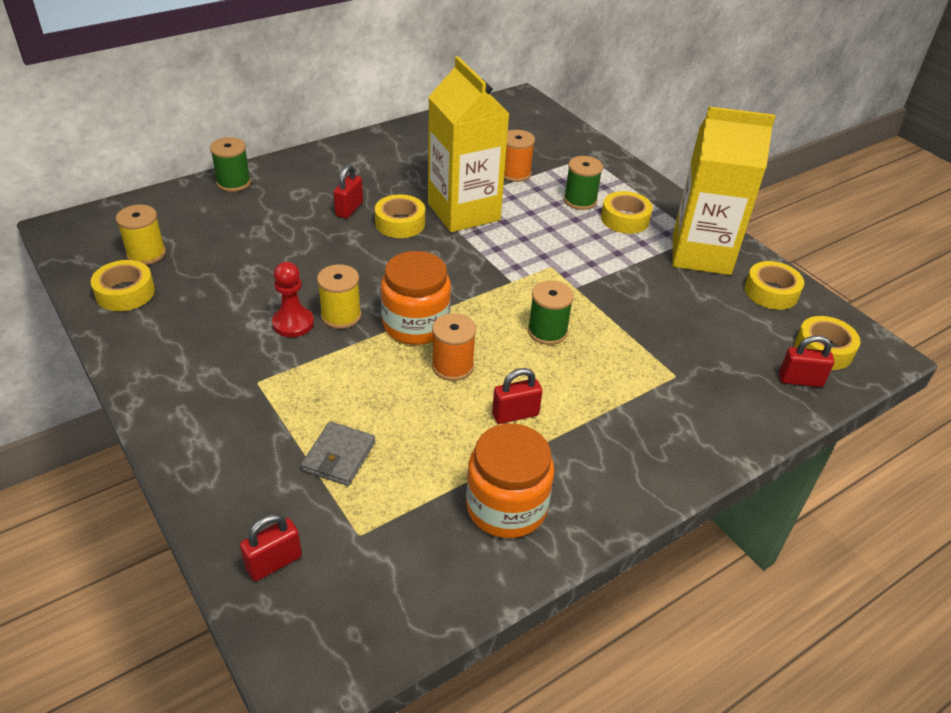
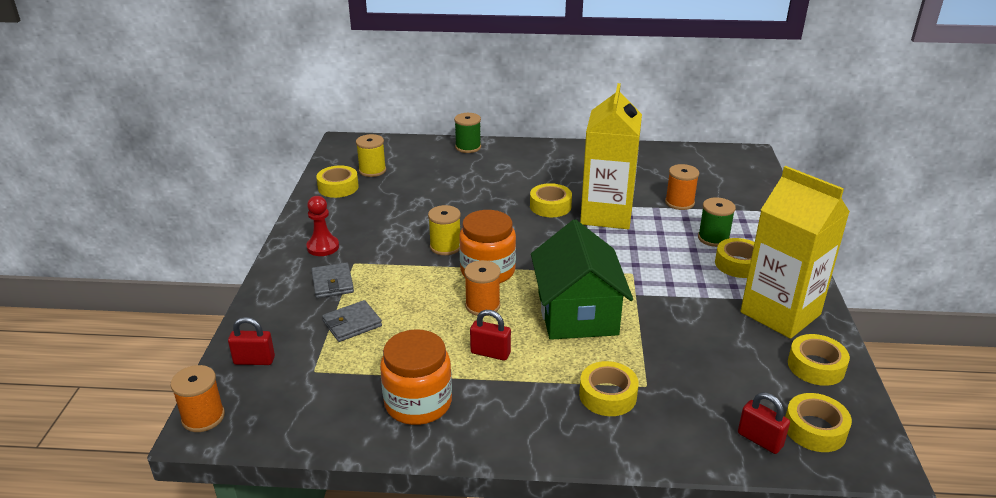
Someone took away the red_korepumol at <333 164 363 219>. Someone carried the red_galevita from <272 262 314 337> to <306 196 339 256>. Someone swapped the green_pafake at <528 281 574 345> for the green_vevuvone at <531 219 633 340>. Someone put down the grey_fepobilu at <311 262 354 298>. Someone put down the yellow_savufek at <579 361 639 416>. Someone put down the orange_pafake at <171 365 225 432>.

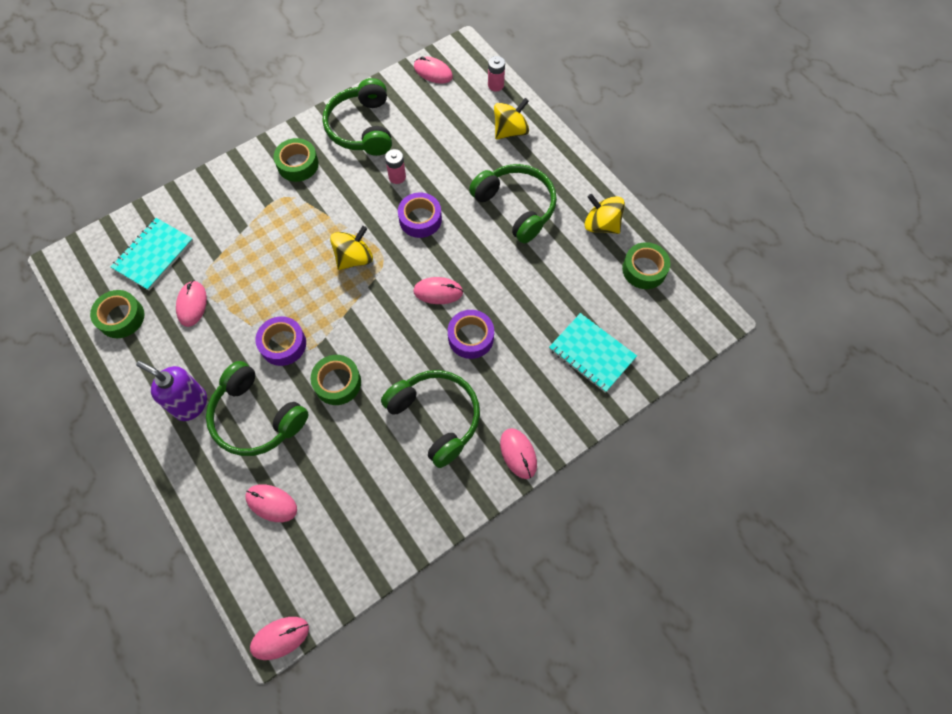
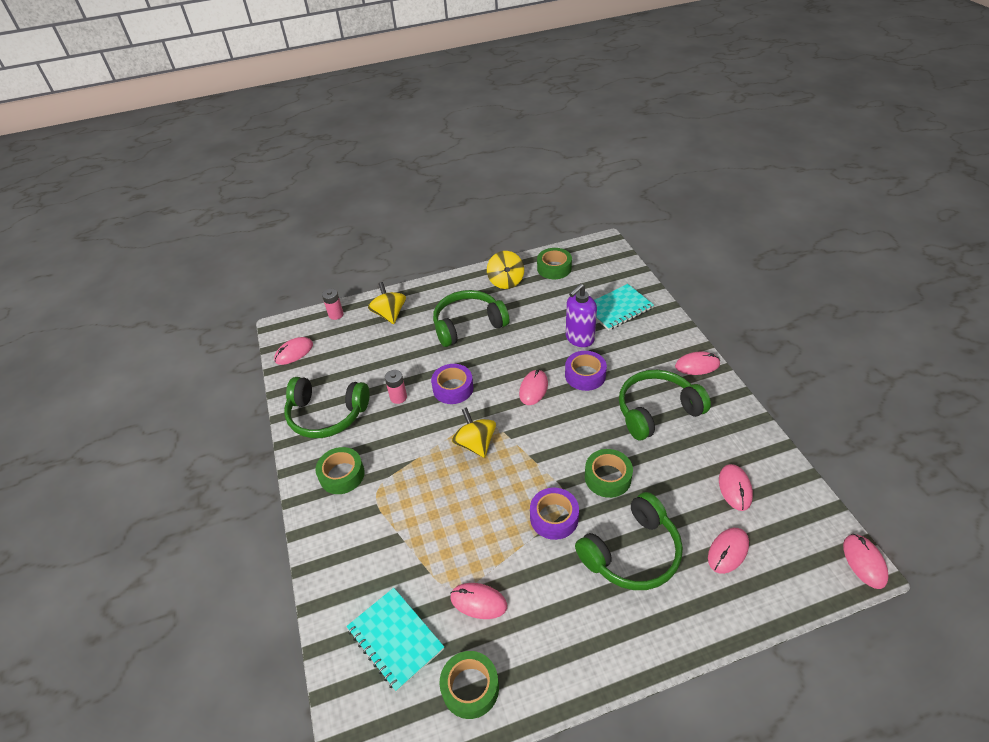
Someone rotated the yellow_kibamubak at <584 194 625 234> by 60 degrees counterclockwise. Someone carried the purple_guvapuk from <136 361 207 421> to <566 284 597 347>. Someone put down the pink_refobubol at <719 464 753 511>.

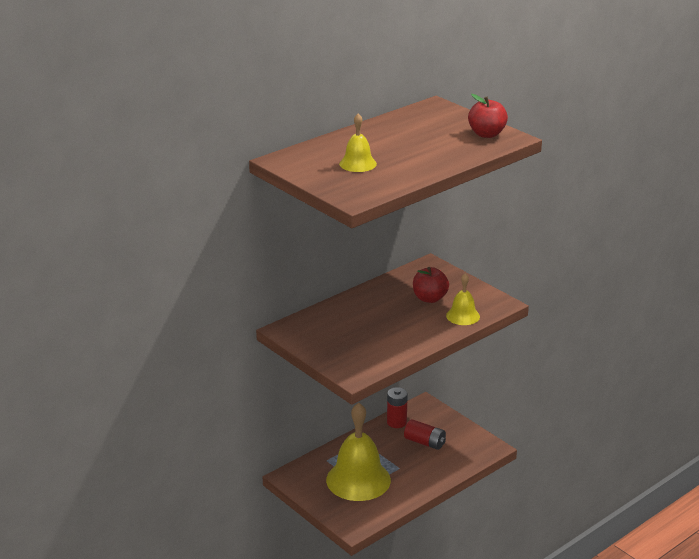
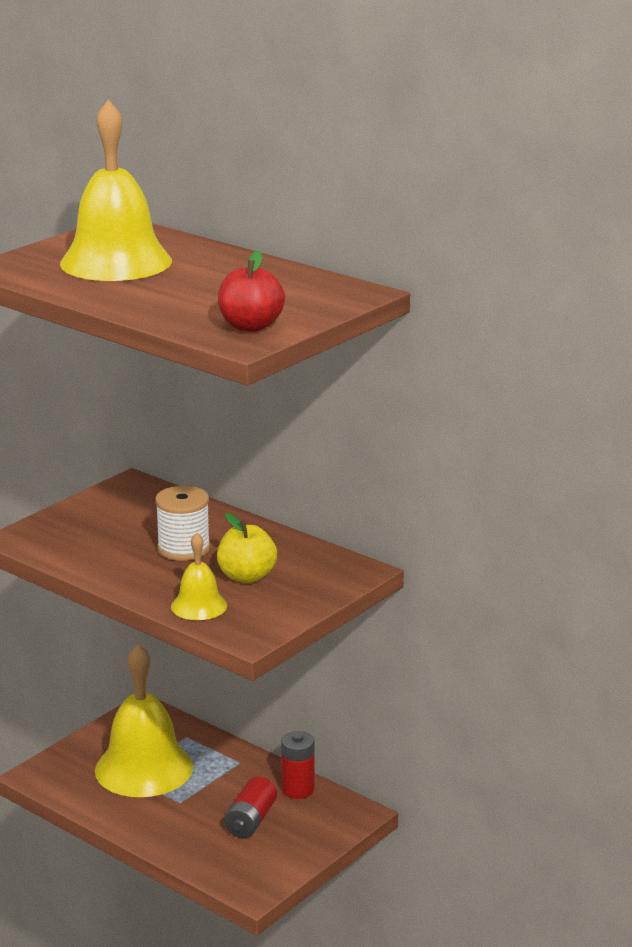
Someone scaled the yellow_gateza at <339 113 377 172> by 2.01. Someone repainted the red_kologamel at <413 267 449 303>, which became the yellow_kologamel at <217 512 277 583>. Someone put down the white_pafake at <155 486 210 561>.

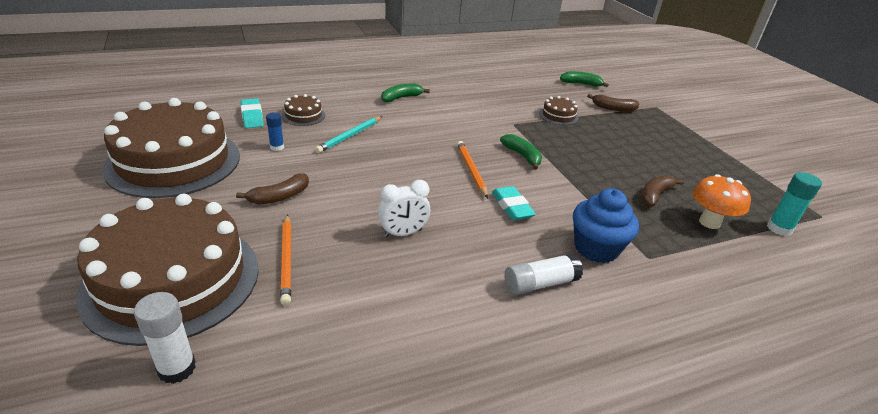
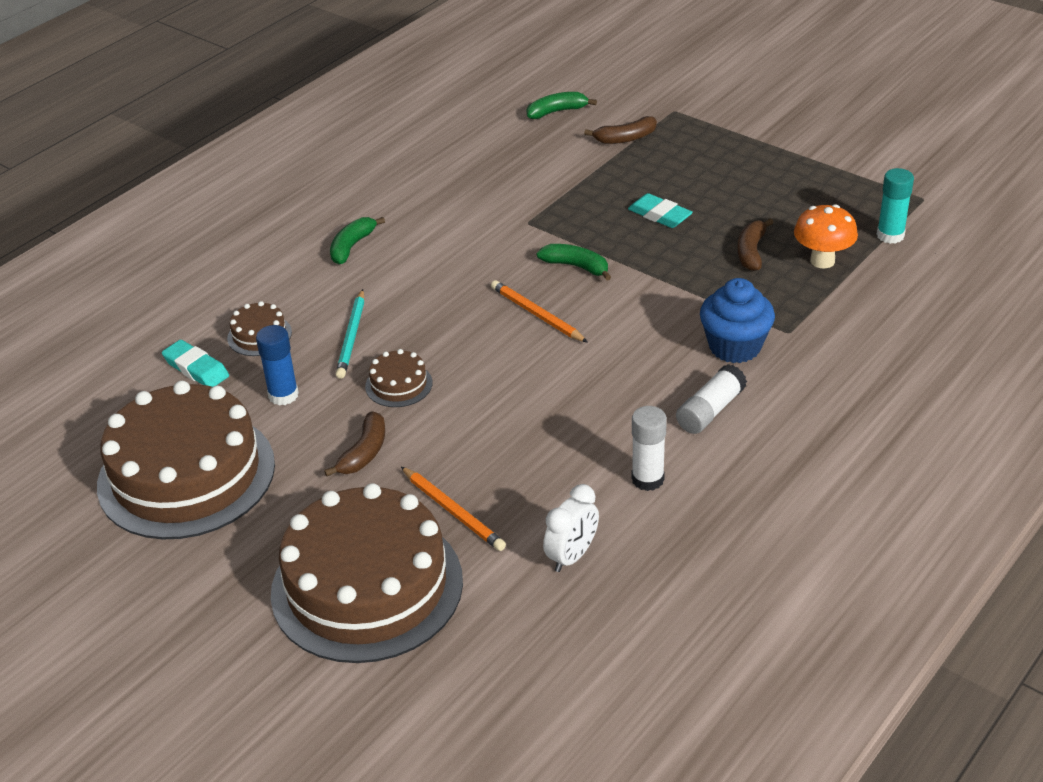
Someone carried the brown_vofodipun from <539 96 578 125> to <365 349 432 407>. Someone scaled the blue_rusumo at <266 112 284 151> by 1.55. Someone carried the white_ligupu from <378 180 430 238> to <543 484 599 572>. Someone carried the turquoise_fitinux from <492 186 536 220> to <628 193 693 228>. Someone carried the white_rusumo from <134 292 196 384> to <632 406 667 491>.

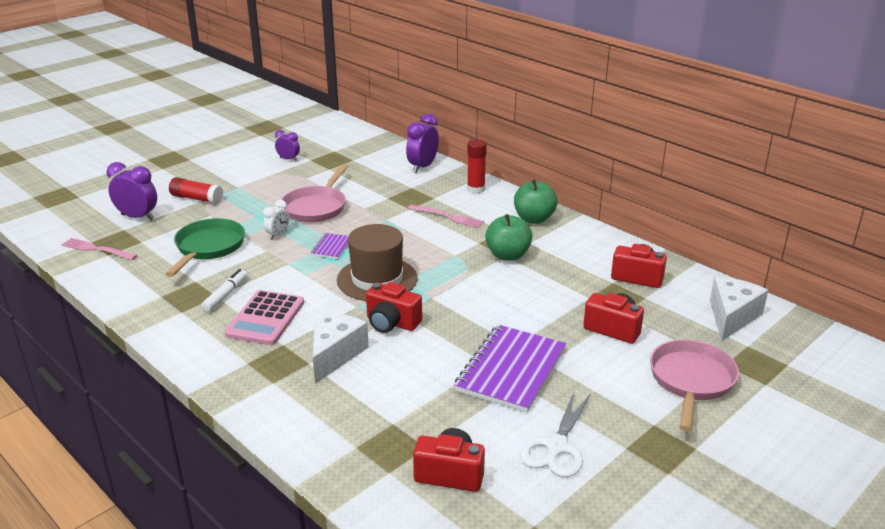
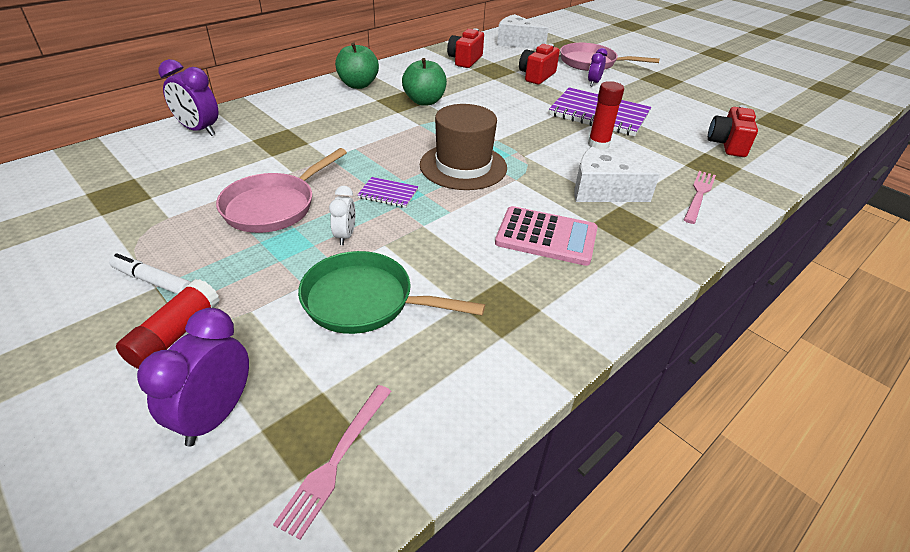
Someone carried the purple_ligupu from <275 130 300 161> to <588 48 607 86>. Someone carried the red_rusumo from <467 139 487 194> to <588 81 624 150>. Someone rotated the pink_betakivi at <282 164 348 223> by 105 degrees clockwise. Someone rotated the white_ligupu at <263 200 290 240> by 60 degrees clockwise. Someone carried the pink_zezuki from <408 205 484 228> to <684 171 716 224>. Someone carried the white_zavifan from <201 269 247 312> to <109 253 191 294>. Someone took away the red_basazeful at <366 282 422 333>. Someone took away the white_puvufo at <520 392 590 477>.

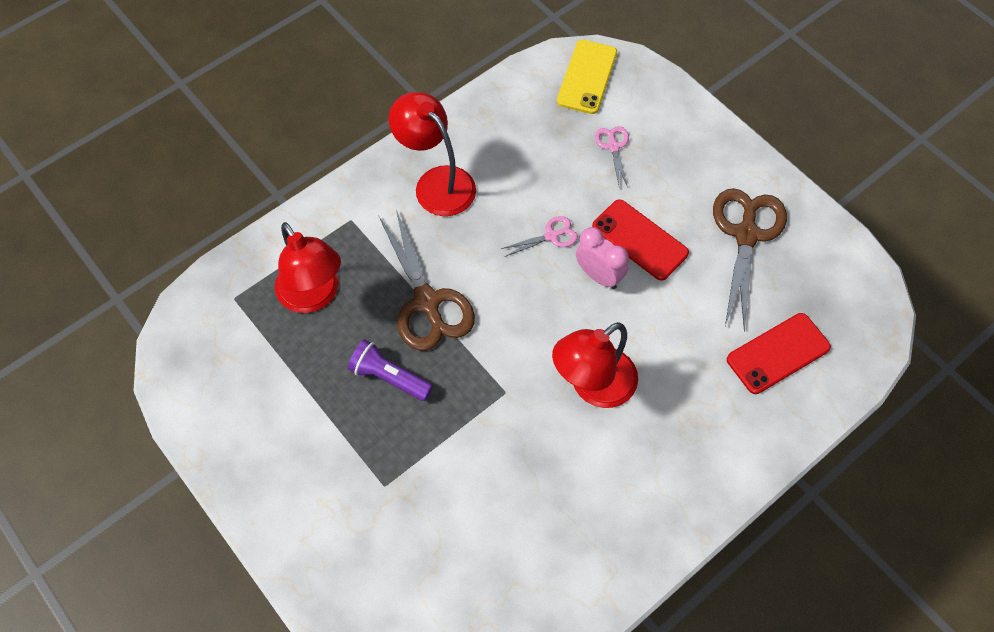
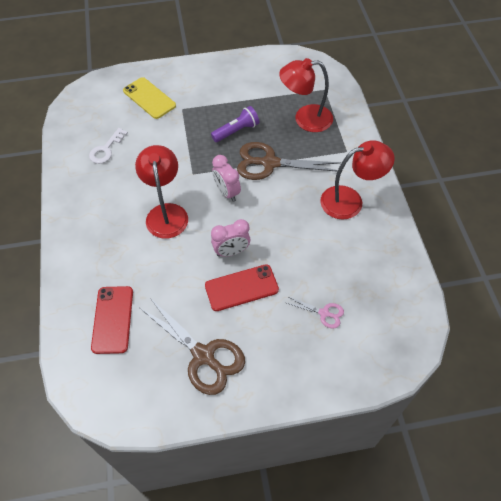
Someone carried the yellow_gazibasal from <557 40 617 114> to <123 77 176 119>. Someone took away the pink_puvufo at <501 216 578 257>. Someone put down the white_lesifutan at <89 128 128 164>. Someone put down the pink_ligupu at <212 155 241 202>.

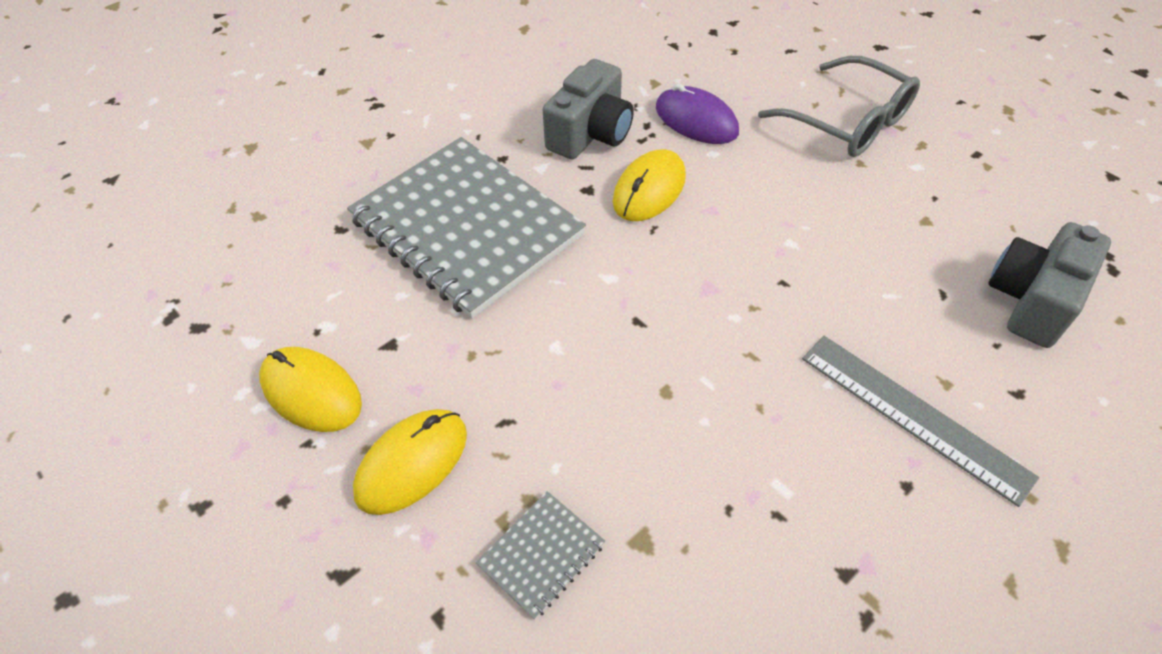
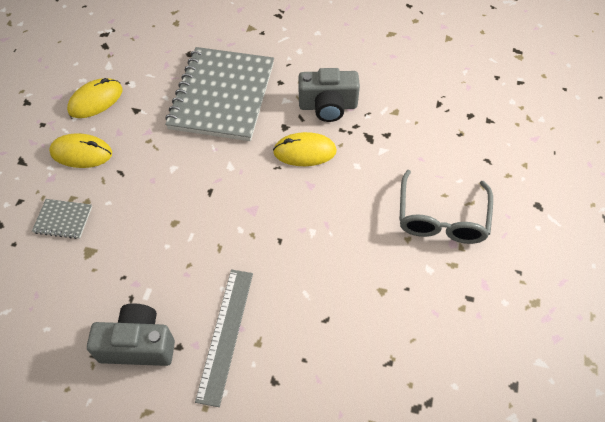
Someone took away the purple_refobubol at <656 84 739 144>. Someone carried the grey_basazeful from <988 222 1111 348> to <87 303 175 366>. Someone rotated the yellow_refobubol at <259 347 362 432> by 45 degrees clockwise.

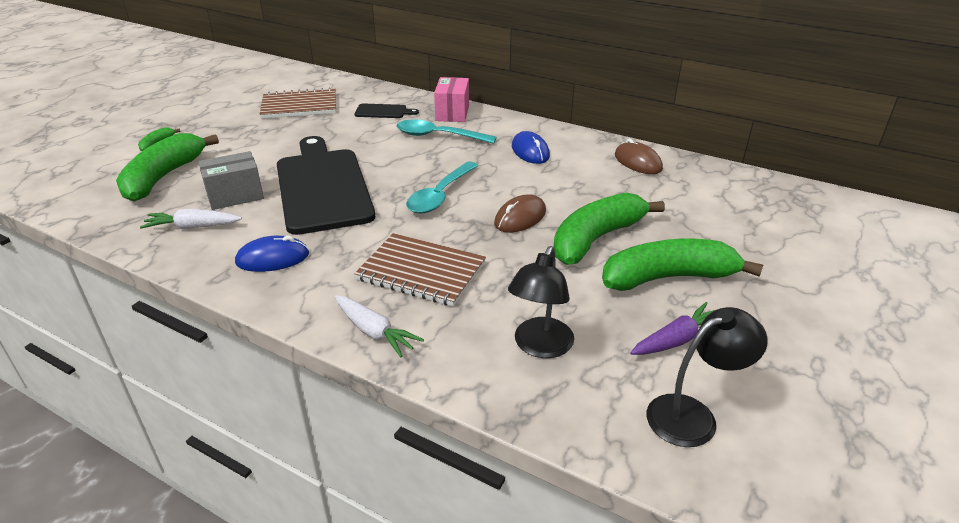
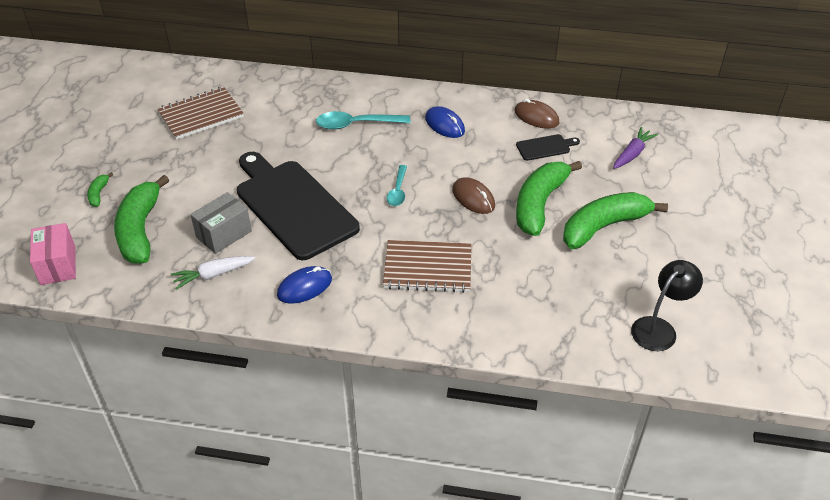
Someone carried the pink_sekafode from <434 77 469 122> to <30 223 76 285>. Someone carried the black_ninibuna from <355 104 419 118> to <516 134 580 161>. Someone scaled the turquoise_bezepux at <406 162 478 214> by 0.63. Someone rotated the brown_refobubol at <494 194 546 233> by 60 degrees counterclockwise. Someone took away the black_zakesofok at <508 246 574 358>. Someone took away the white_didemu at <335 295 424 358>. Someone carried the purple_didemu from <630 302 715 355> to <613 127 658 169>.

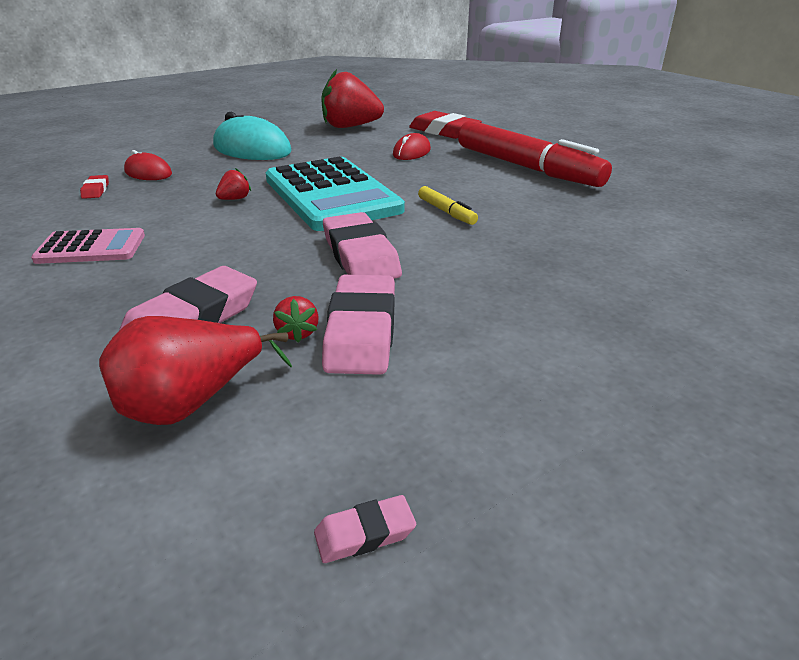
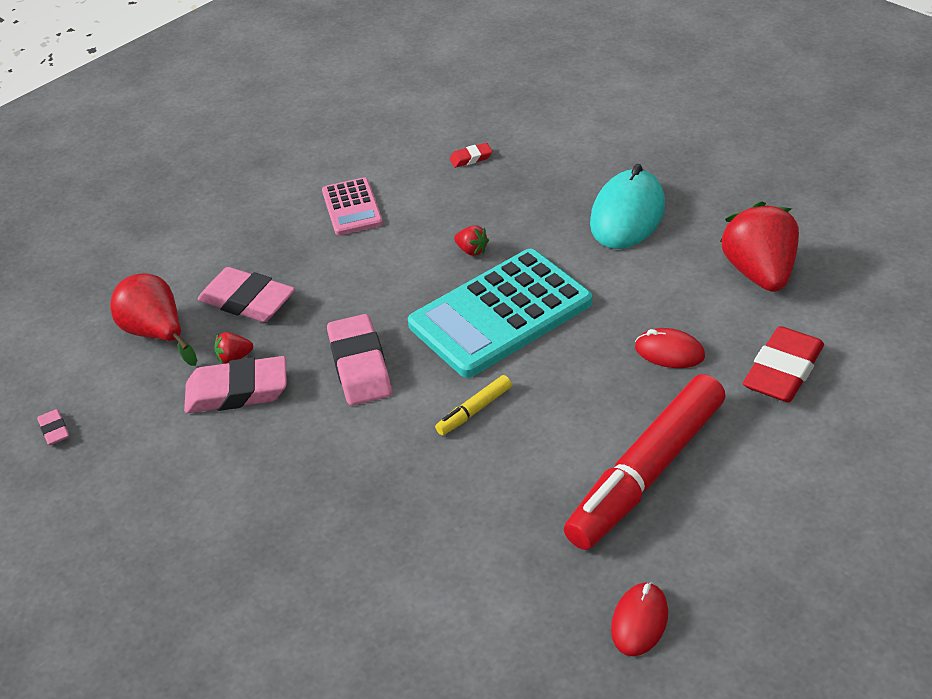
Someone carried the red_refobubol from <124 150 172 180> to <611 582 668 656>. Someone rotated the pink_fitinux at <323 212 402 279> by 75 degrees counterclockwise.

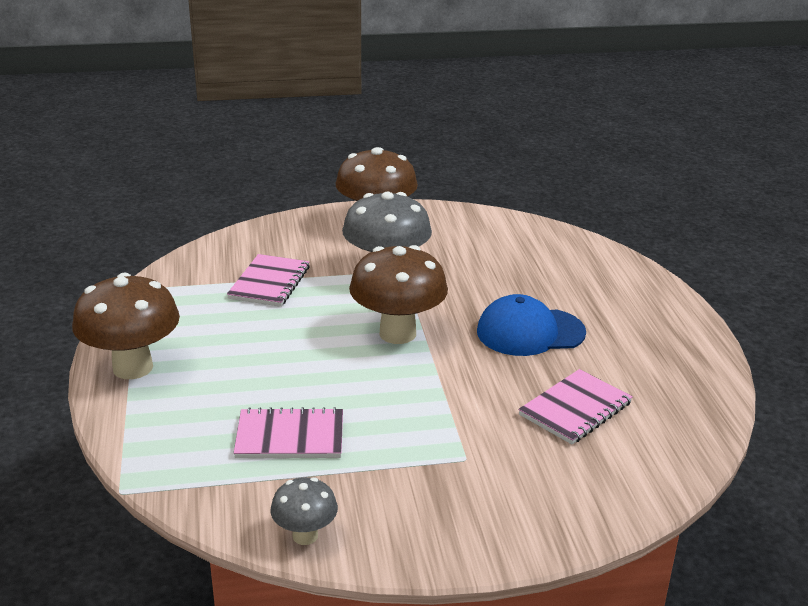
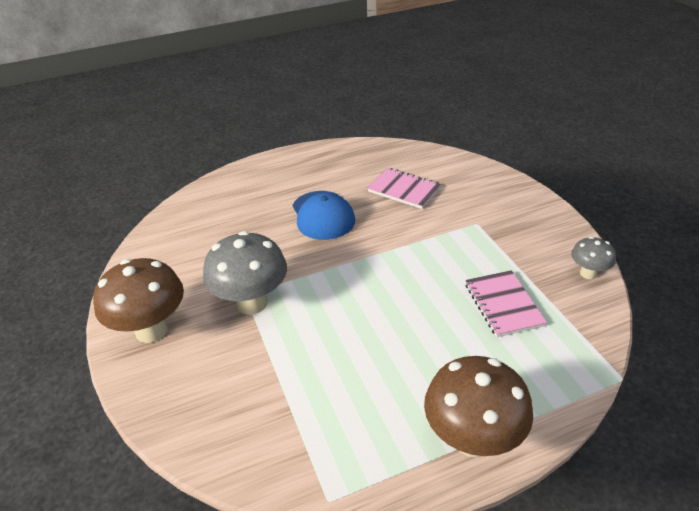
Someone took away the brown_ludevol at <349 245 448 344>. Someone took away the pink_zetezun at <227 254 310 307>.

